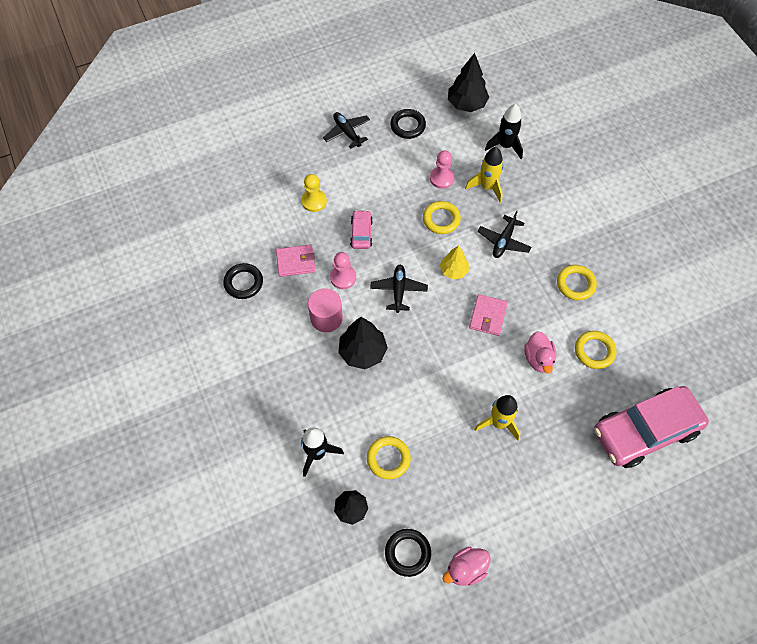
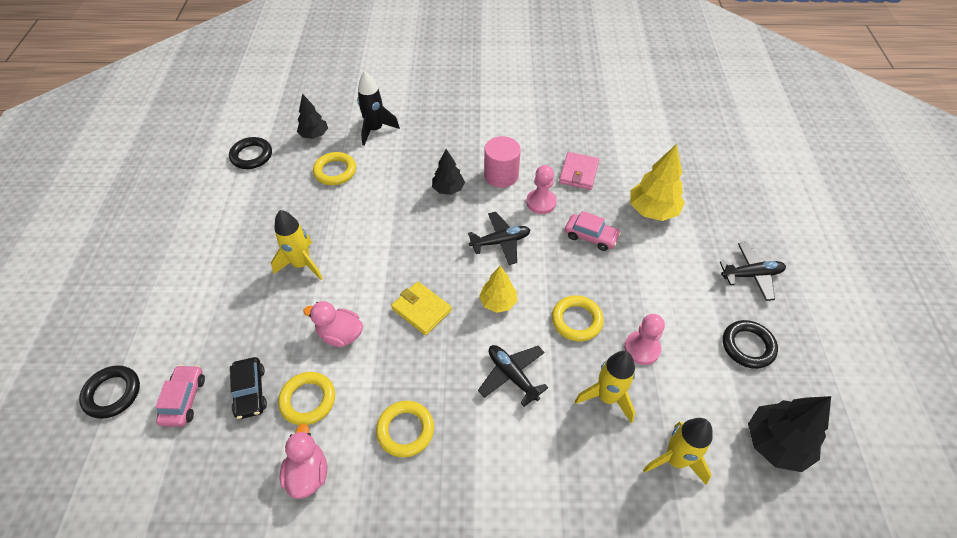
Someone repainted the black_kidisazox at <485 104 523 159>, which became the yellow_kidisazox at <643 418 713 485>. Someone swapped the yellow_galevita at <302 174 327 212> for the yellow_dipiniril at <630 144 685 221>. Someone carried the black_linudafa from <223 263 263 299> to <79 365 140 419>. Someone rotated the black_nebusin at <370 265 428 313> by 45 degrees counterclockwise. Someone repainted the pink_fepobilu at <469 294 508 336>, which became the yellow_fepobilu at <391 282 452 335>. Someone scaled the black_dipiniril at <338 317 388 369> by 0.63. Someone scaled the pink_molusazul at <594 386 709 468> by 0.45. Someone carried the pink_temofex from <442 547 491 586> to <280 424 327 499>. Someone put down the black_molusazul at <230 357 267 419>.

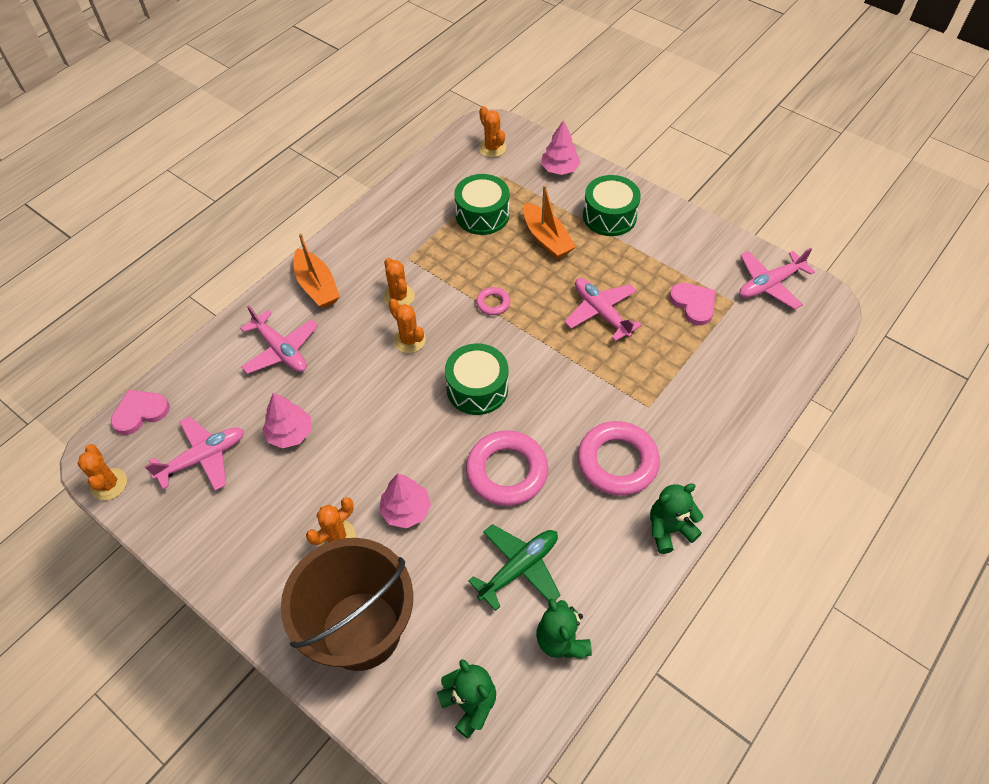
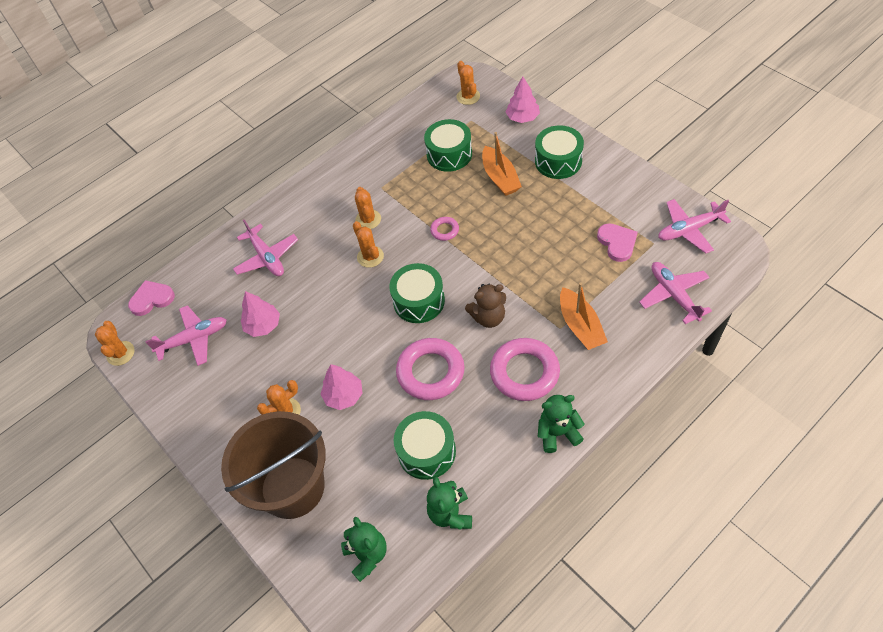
Someone carried the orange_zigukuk from <293 233 340 308> to <560 282 608 350>. Someone carried the pink_nebusin from <564 278 642 341> to <639 262 712 324>. Someone swapped the green_nebusin at <468 524 561 611> for the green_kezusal at <394 411 456 480>. Someone put down the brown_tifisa at <465 284 506 328>.

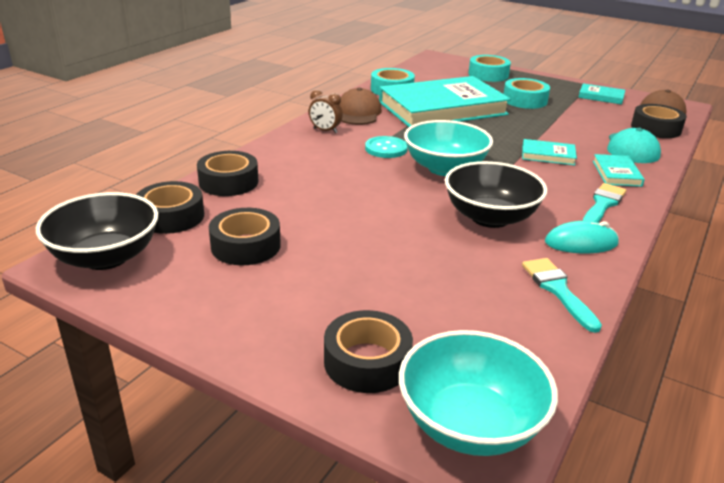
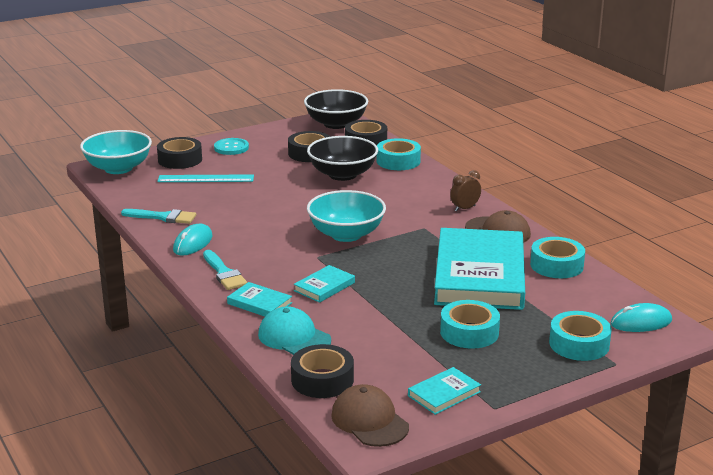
Someone carried the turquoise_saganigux from <365 136 408 158> to <214 138 249 155>. Someone repainted the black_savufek at <197 151 259 196>, which became the turquoise_savufek at <377 138 421 170>. Someone carried the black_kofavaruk from <445 161 547 228> to <307 136 378 181>. Someone put down the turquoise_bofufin at <157 174 254 182>. Someone put down the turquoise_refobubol at <611 303 672 332>.

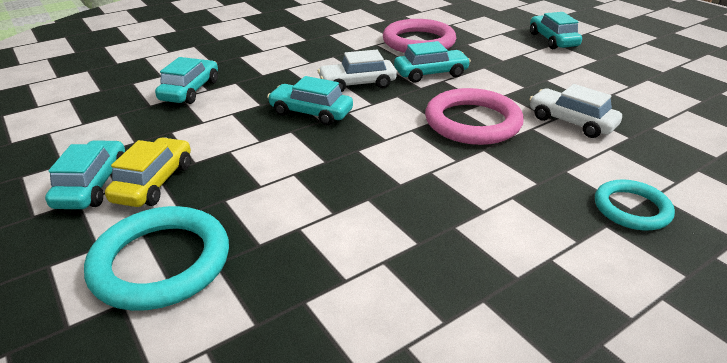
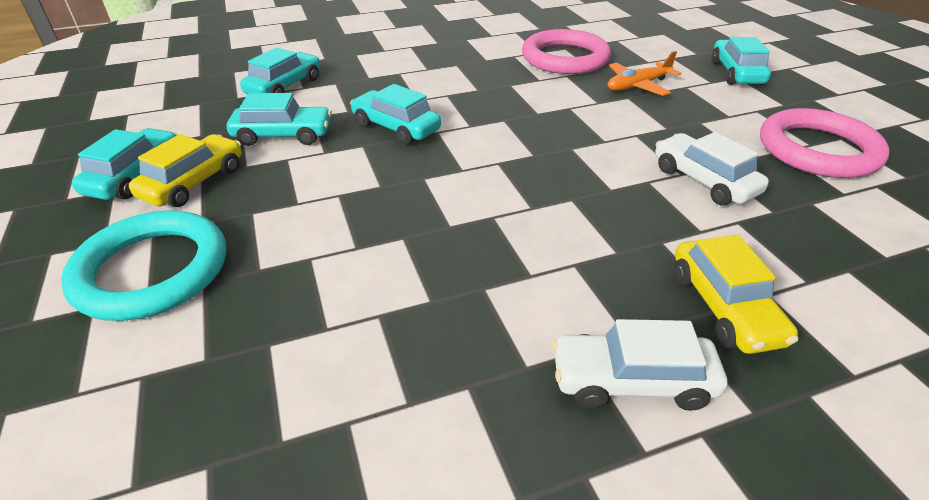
Someone carried the turquoise_molusazul from <394 41 471 83> to <227 93 332 146>. Someone carried the white_molusazul from <318 50 397 92> to <552 319 728 411>. Someone carried the pink_linudafa from <425 88 524 145> to <760 108 890 178>. Someone swapped the turquoise_linudafa at <595 179 675 231> for the yellow_molusazul at <674 235 798 354>. Someone put down the orange_nebusin at <608 51 681 96>.

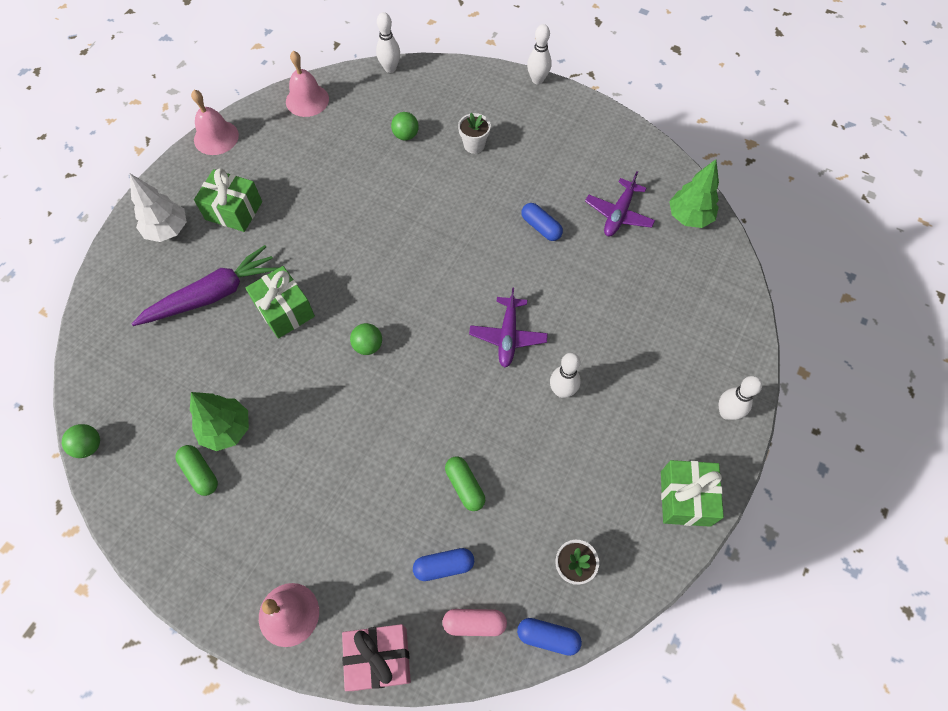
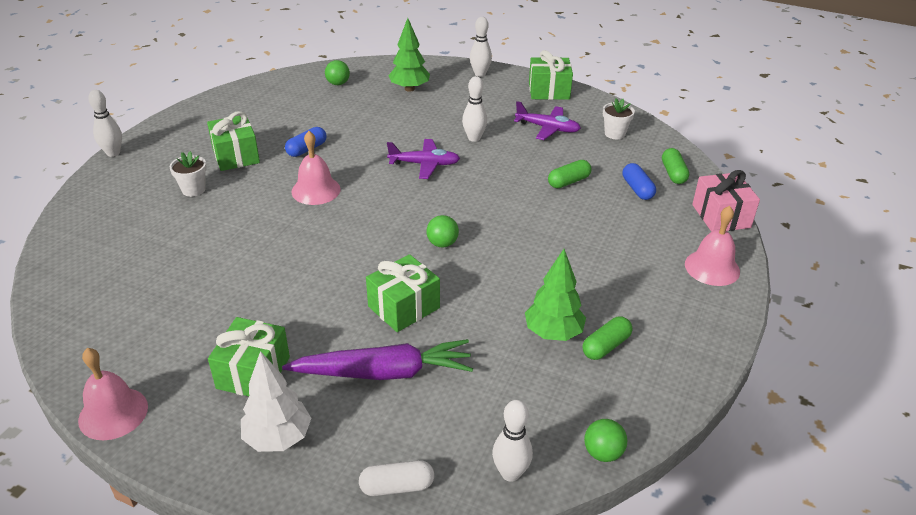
Someone carried the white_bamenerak from <376 12 400 73> to <492 400 533 482>. Someone carried the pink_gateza from <286 51 329 117> to <292 131 340 205>. Someone carried the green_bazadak from <391 112 419 140> to <325 60 350 85>. Someone carried the green_dipiniril from <669 159 719 228> to <388 18 430 92>. Someone carried the purple_nebusin from <585 171 655 236> to <514 101 581 140>. Someone rotated the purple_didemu at <132 245 278 326> by 120 degrees clockwise. Someone repainted the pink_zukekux at <443 609 507 636>, which became the green_zukekux at <662 148 689 184>. Someone took away the blue_zukekux at <517 618 582 656>. Someone put down the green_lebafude at <207 111 260 171>. Someone put down the white_zukekux at <359 460 434 496>.

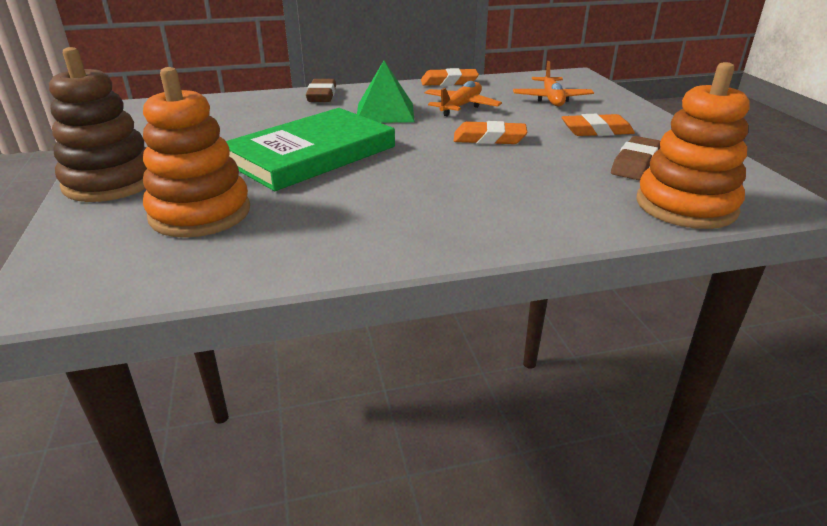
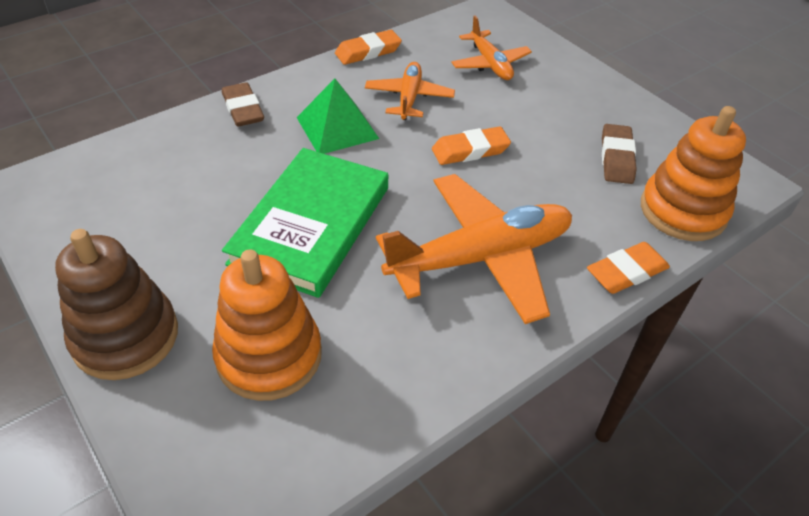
Someone carried the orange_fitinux from <561 114 635 136> to <587 242 670 294>. Someone put down the orange_nebusin at <376 174 572 324>.

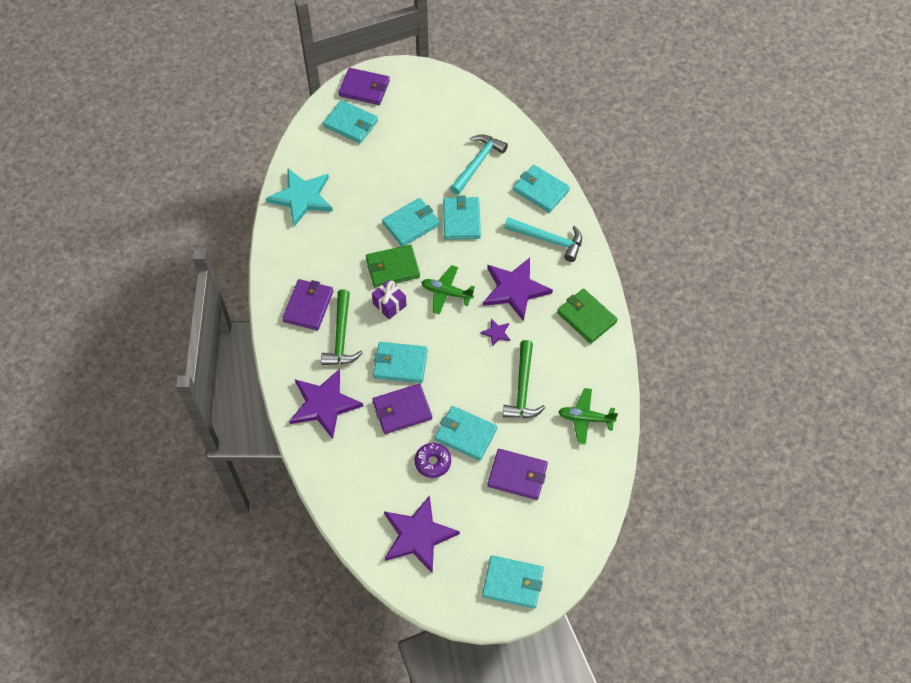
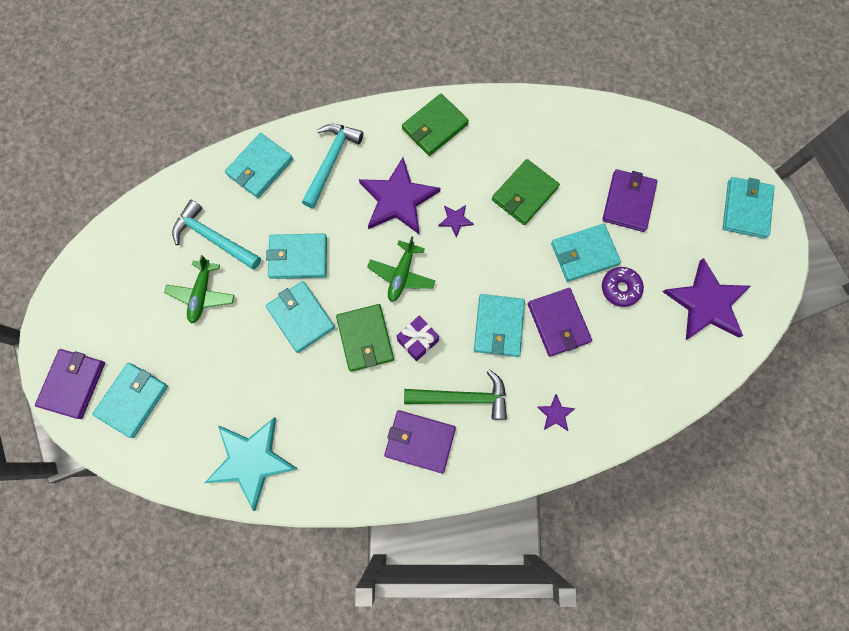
Someone swapped the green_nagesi at <503 340 545 418> for the green_fepobilu at <492 159 560 225>. Someone scaled the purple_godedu at <289 369 364 439> by 0.43. Someone carried the green_nebusin from <558 388 618 445> to <164 255 235 324>. Someone rotated the turquoise_fepobilu at <435 406 497 461> by 45 degrees clockwise.

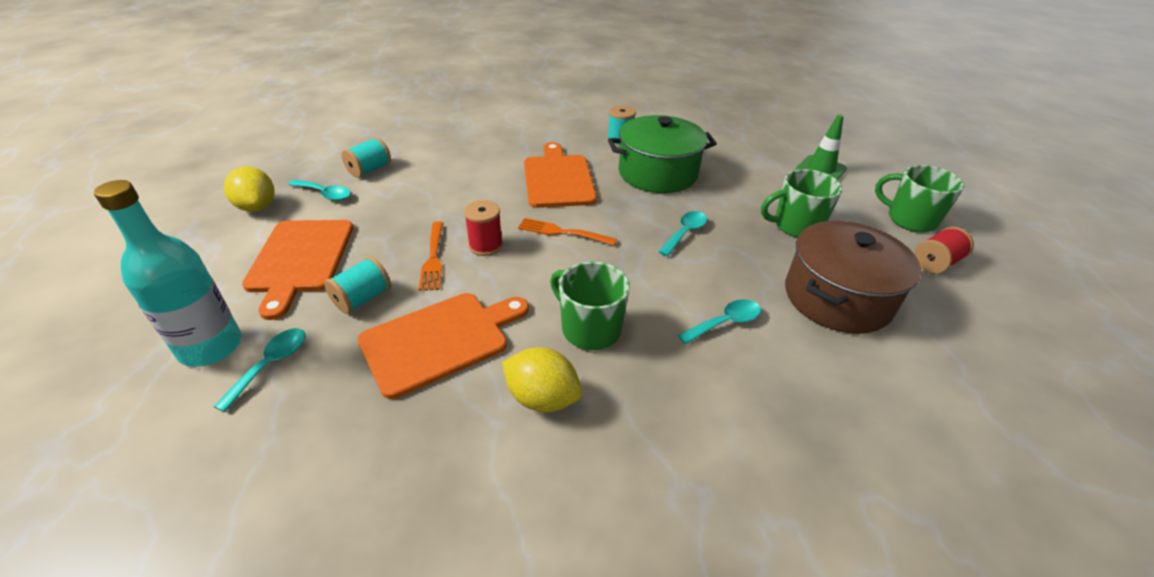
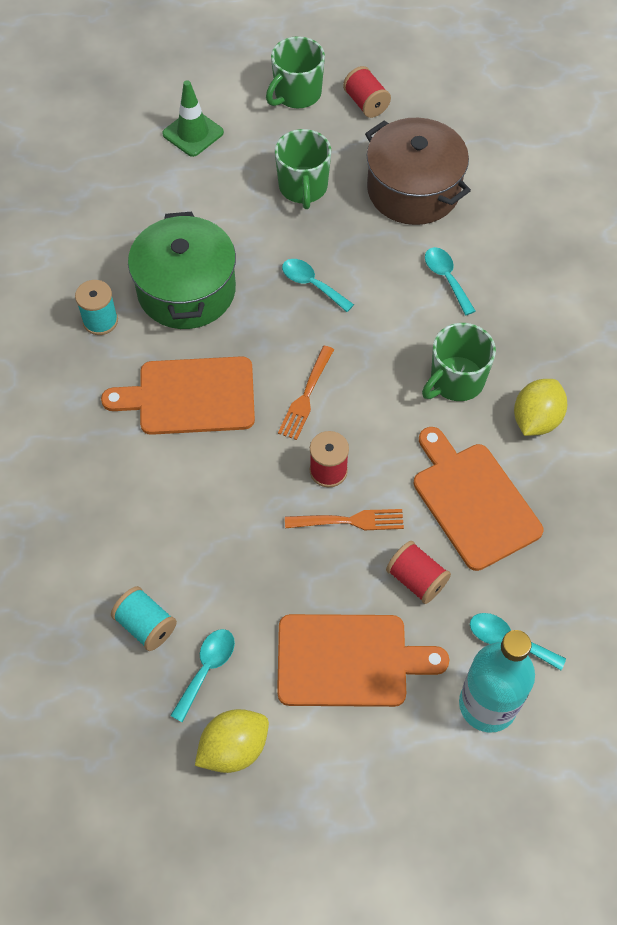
Someone repainted the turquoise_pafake at <324 257 391 314>, which became the red_pafake at <386 541 451 604>.

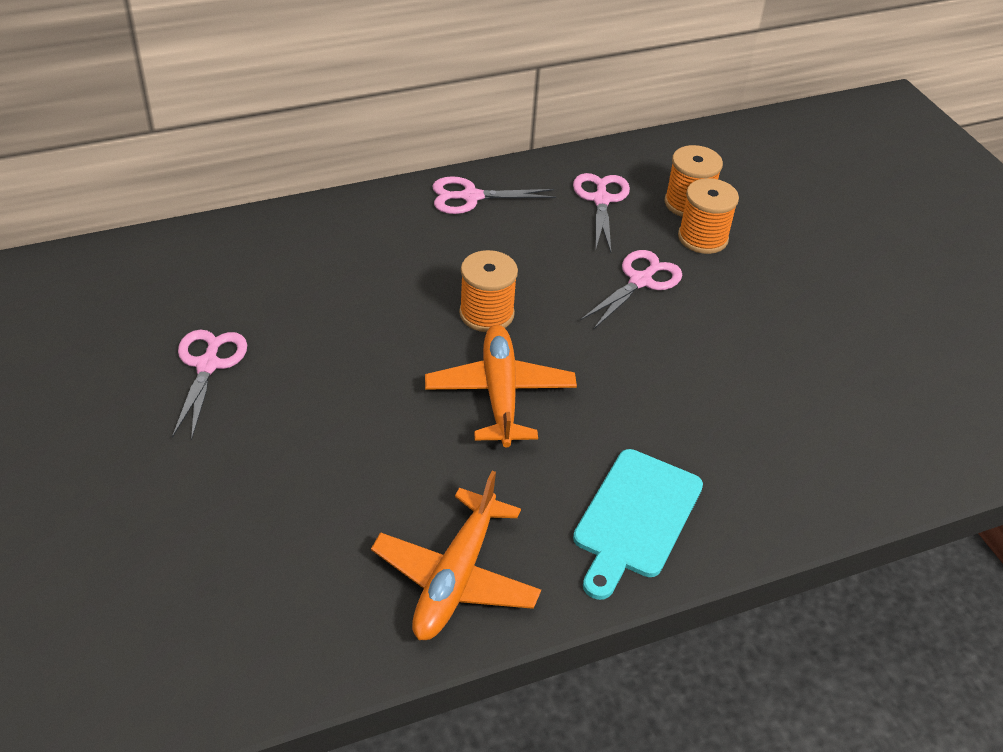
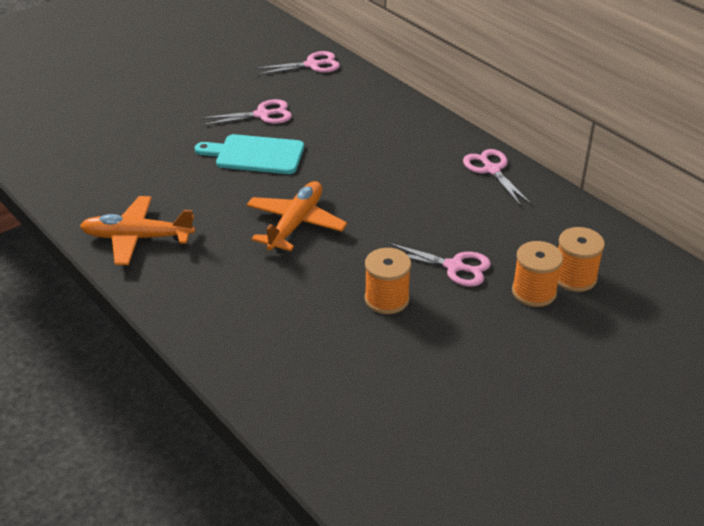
Someone carried the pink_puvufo from <573 173 630 252> to <255 51 340 75>. Someone carried the orange_pafake from <459 250 518 332> to <365 248 411 314>. Someone rotated the orange_nebusin at <425 325 577 447> by 45 degrees counterclockwise. Someone carried the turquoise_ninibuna from <573 449 703 600> to <195 134 304 174>.

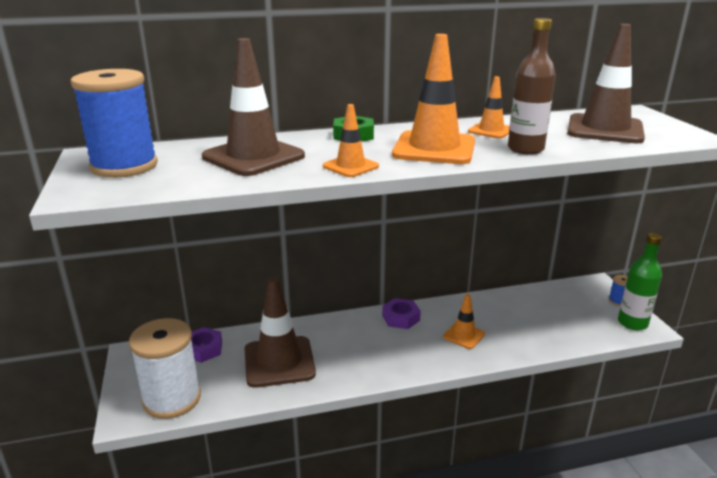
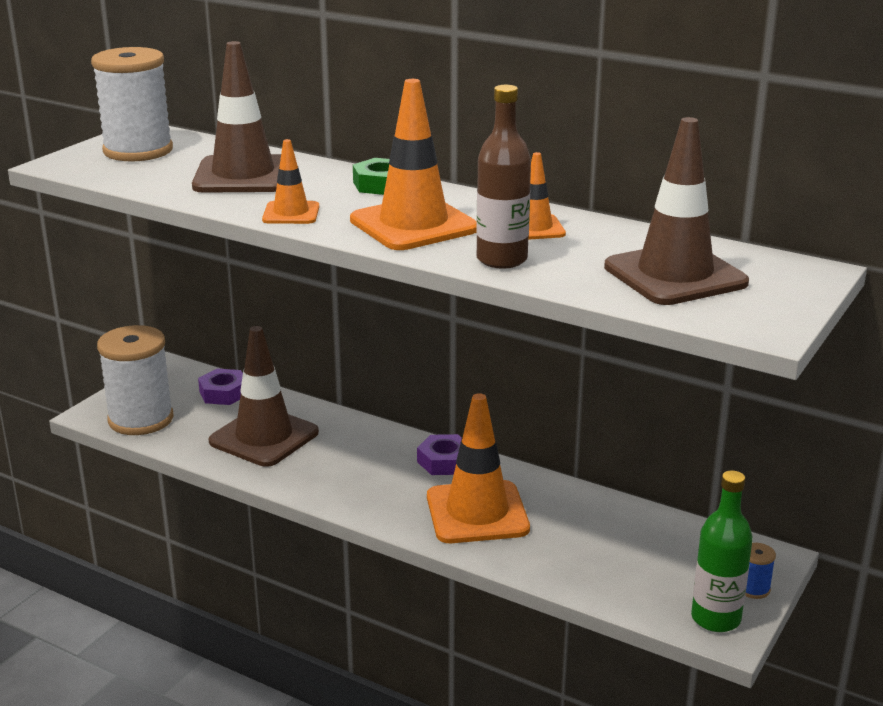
Someone repainted the blue_pafake at <71 69 158 178>, which became the white_pafake at <91 47 173 161>. Someone scaled the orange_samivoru at <443 294 485 349> by 1.89.

